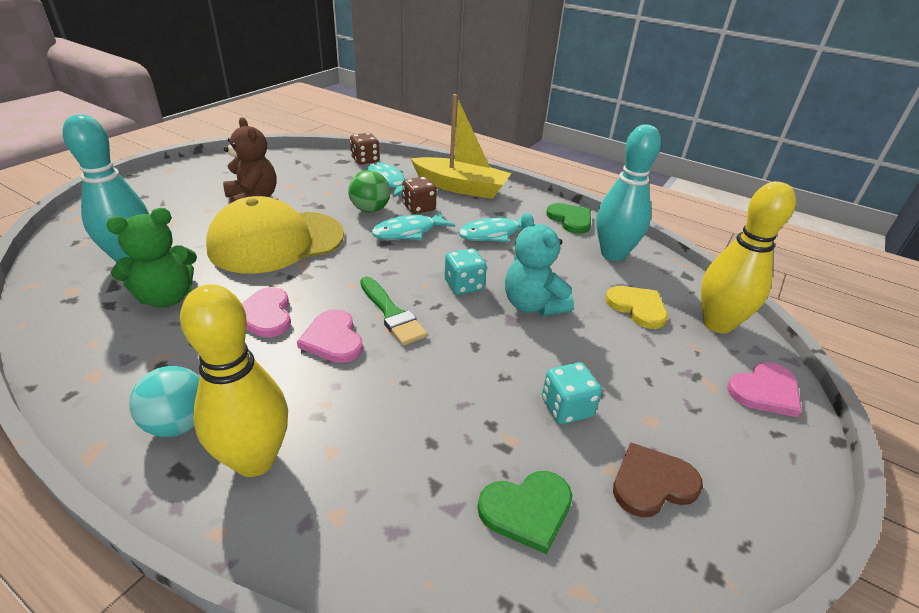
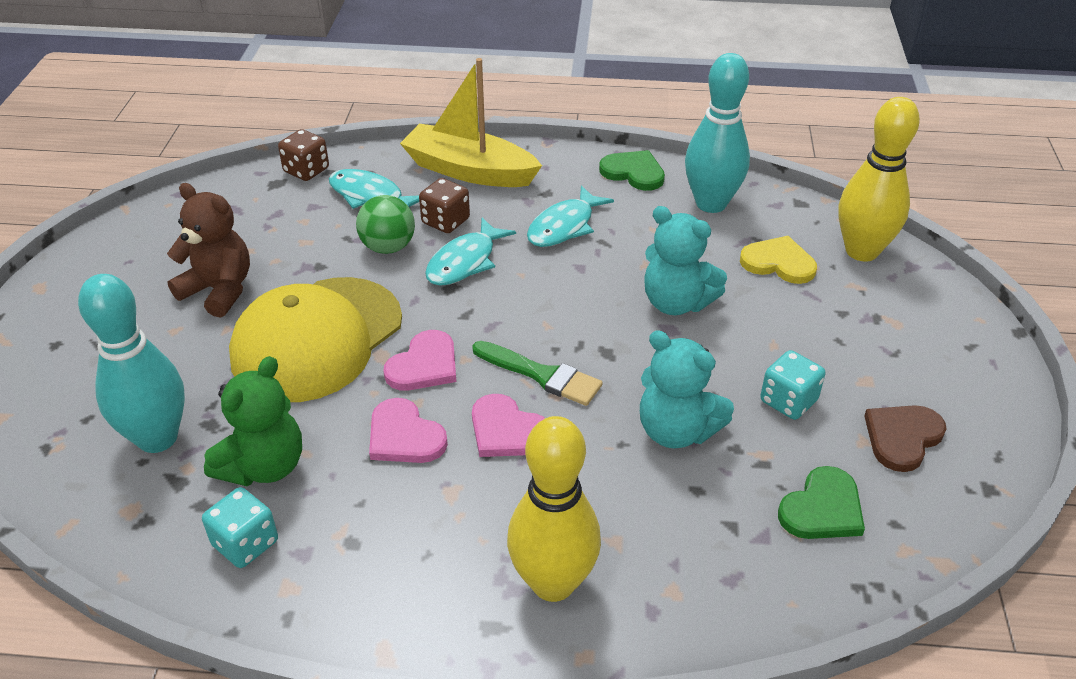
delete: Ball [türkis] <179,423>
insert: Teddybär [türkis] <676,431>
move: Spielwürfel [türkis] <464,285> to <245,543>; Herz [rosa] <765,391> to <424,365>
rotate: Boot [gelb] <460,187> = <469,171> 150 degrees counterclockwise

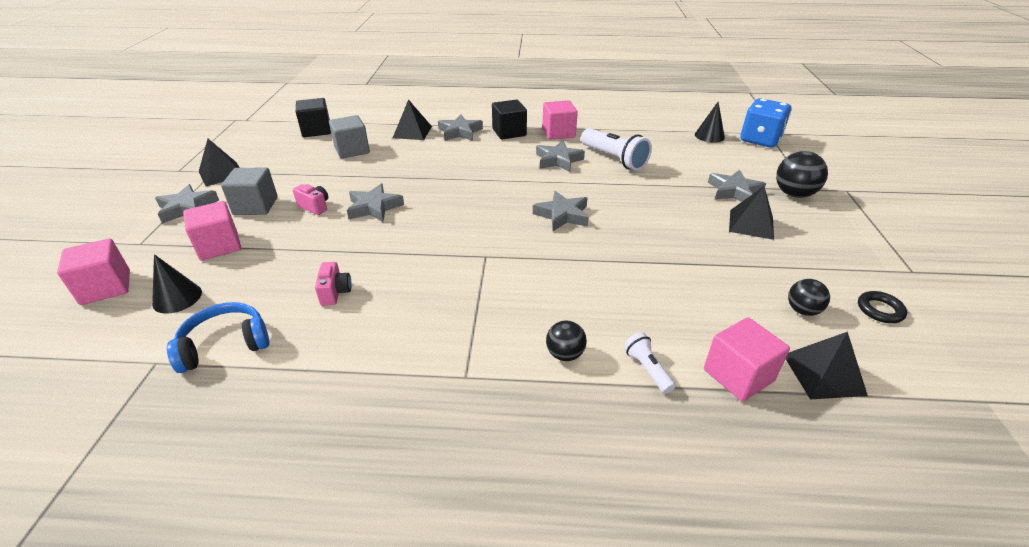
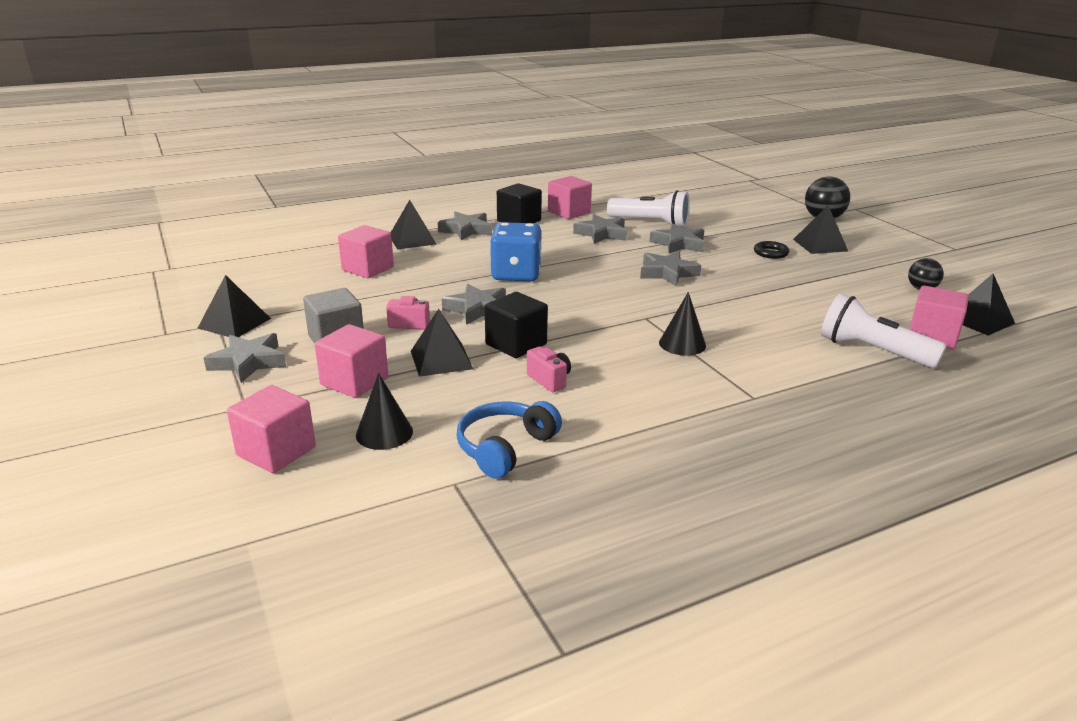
delete: Ball [schwarz] <565,354>
insert: Pyramide [schwarz] <441,359>
move: Kubus [schwarz] <316,130> to <516,344>; Spielwürfel [blau] <760,140> to <516,274>; Stern [grau] <734,191> to <679,244>; Kegel [schwarz] <709,136> to <682,344>; Ring [schwarz] <880,310> to <770,253>
recolor: Kubus [grau] <352,150> to Kubus [rosa] <368,269>
resize: Taschenlampe [weiß] <647,369> = <872,351> x1.94

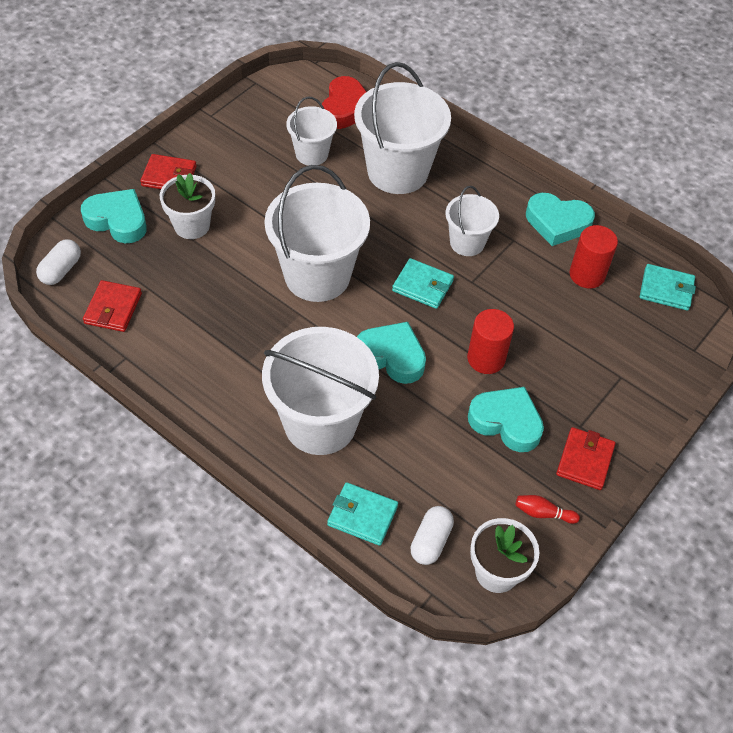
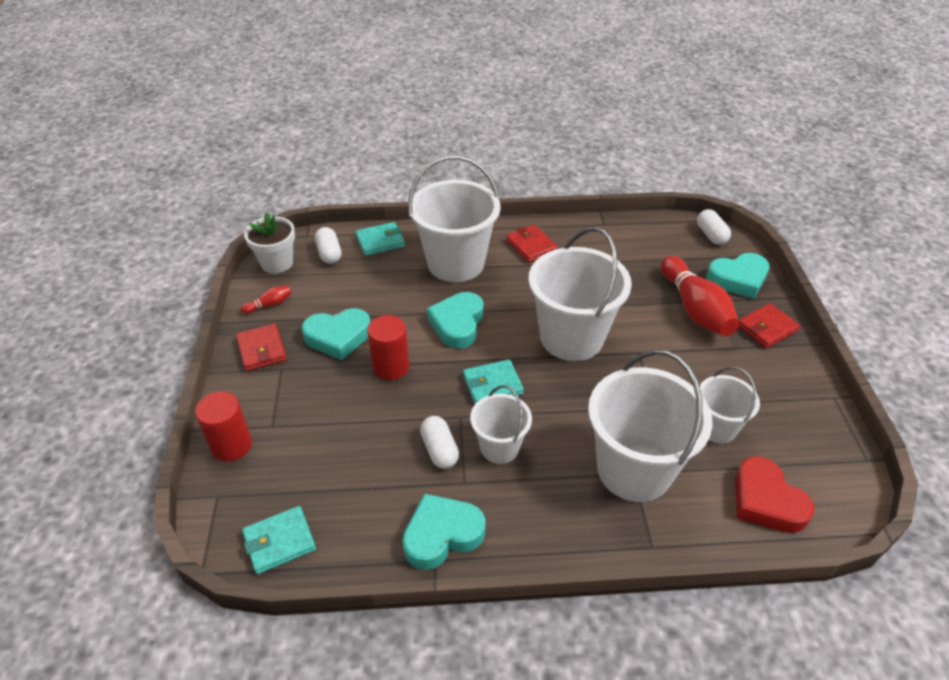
insert: Kapsel [weiß] <439,450>
move: Vollzylinder [rot] <587,275> to <231,445>; Geldbörse [rot] <113,308> to <531,246>
replace: Blumentopf [weiß] <192,225> to Bowlingkegel [rot] <695,309>
rotate: Herz [türkis] <391,356> = <457,324> 120 degrees clockwise

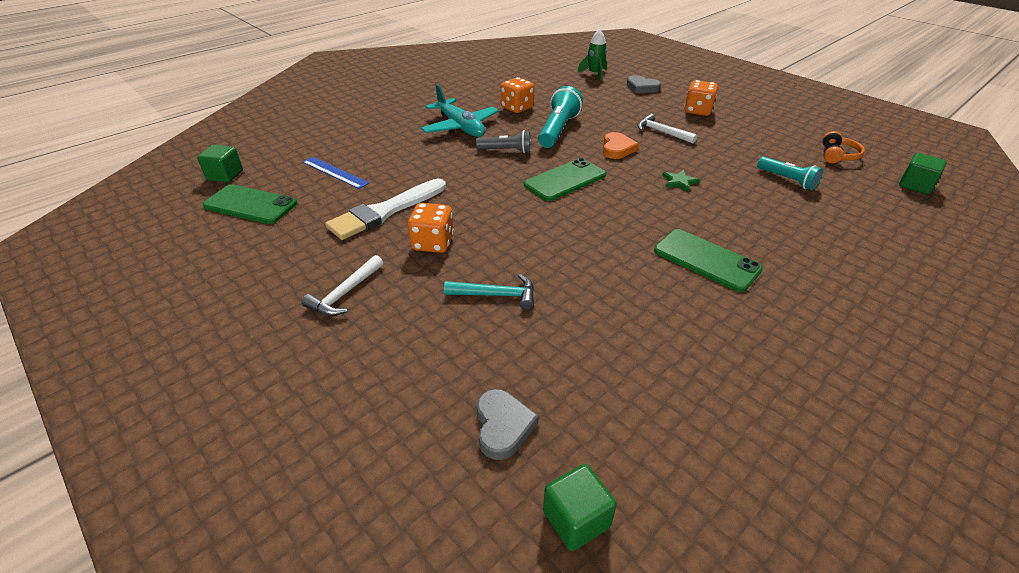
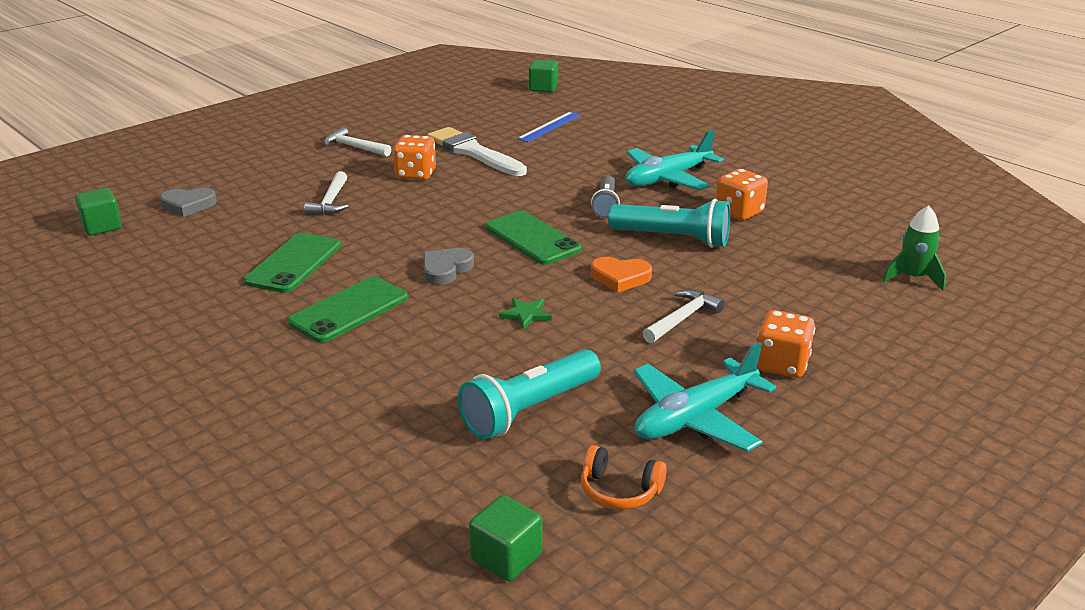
insert: Flugzeug [türkis] <695,417>
move: Handy [grün] <250,205> to <294,263>; Herz [grau] <642,87> to <446,269>
recolor: Hammer [türkis] <496,295> to Hammer [weiß] <330,202>
resize: Taschenlampe [türkis] <787,180> = <529,410> x1.60

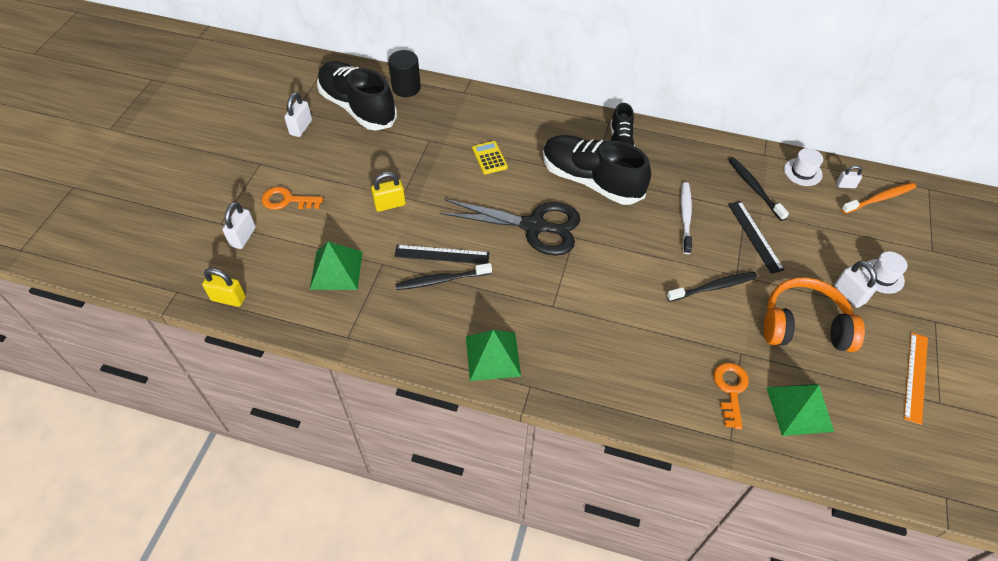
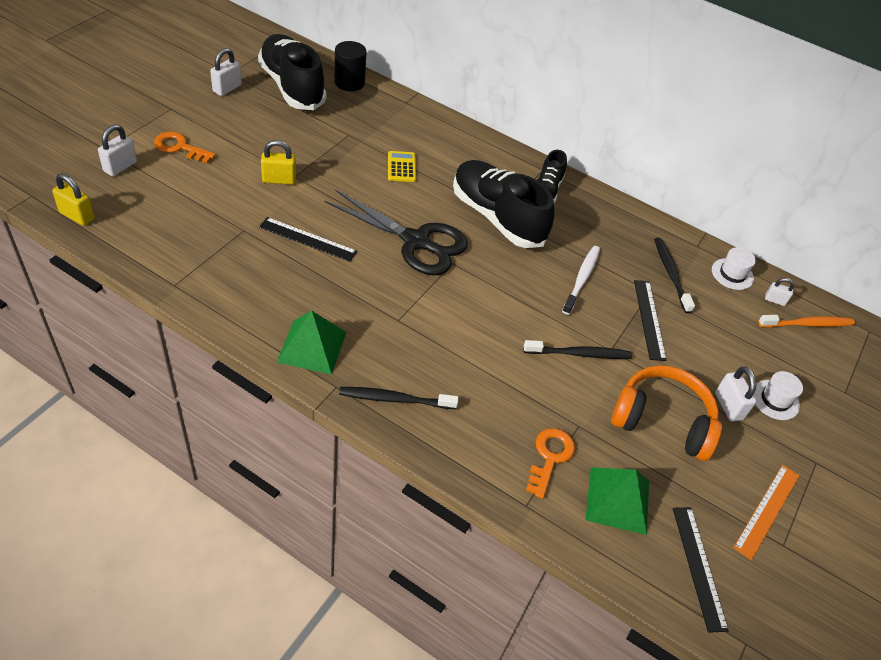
delete: Pyramide [grün] <336,270>
insert: Lineal [schwarz] <698,567>
move: Zahnbürste [schwarz] <441,280> to <394,399>

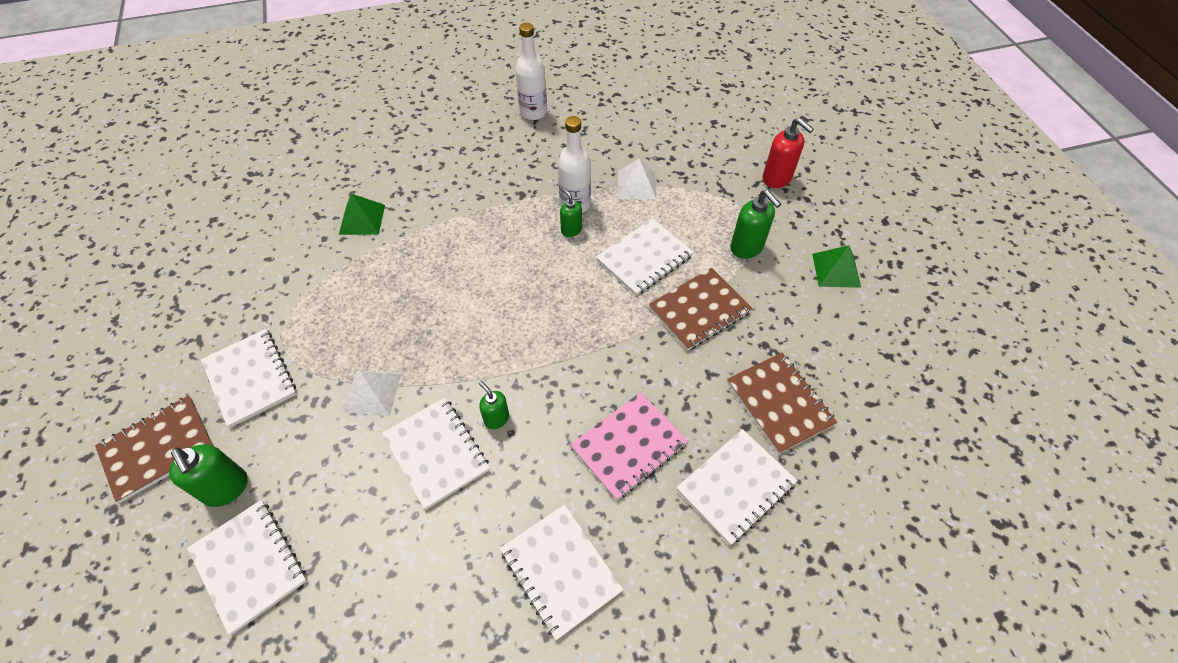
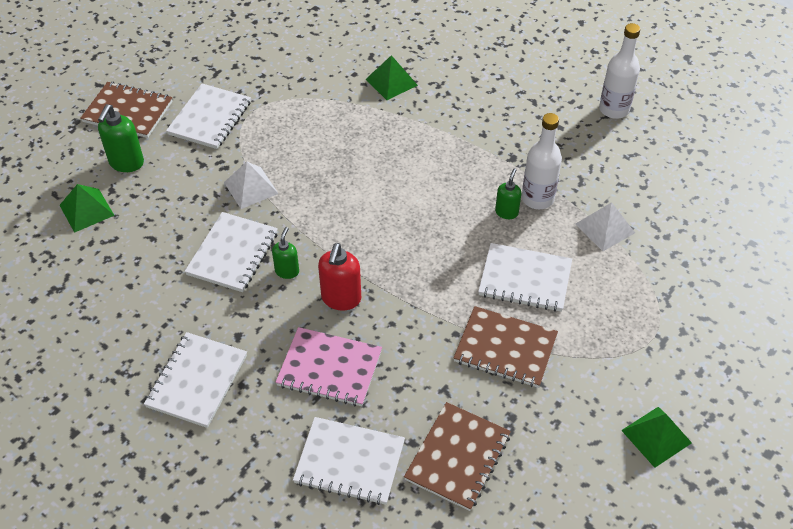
delete: Seifenspender [grün] <747,248>
move: Seifenspender [rot] <777,178> to <341,299>
replace: Notizbuch [weiß] <249,565> to Pyramide [grün] <86,210>

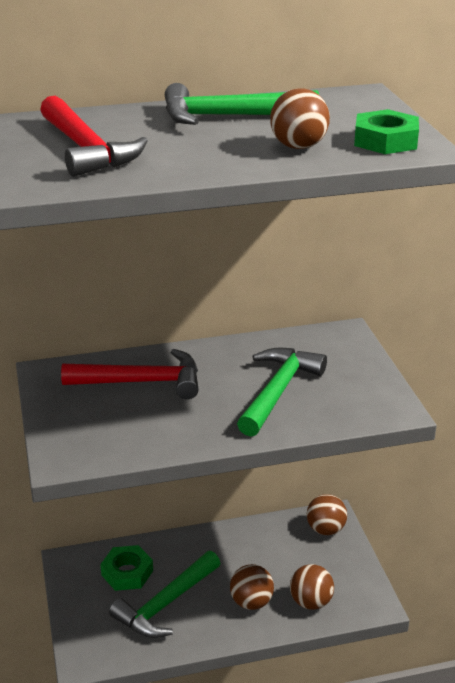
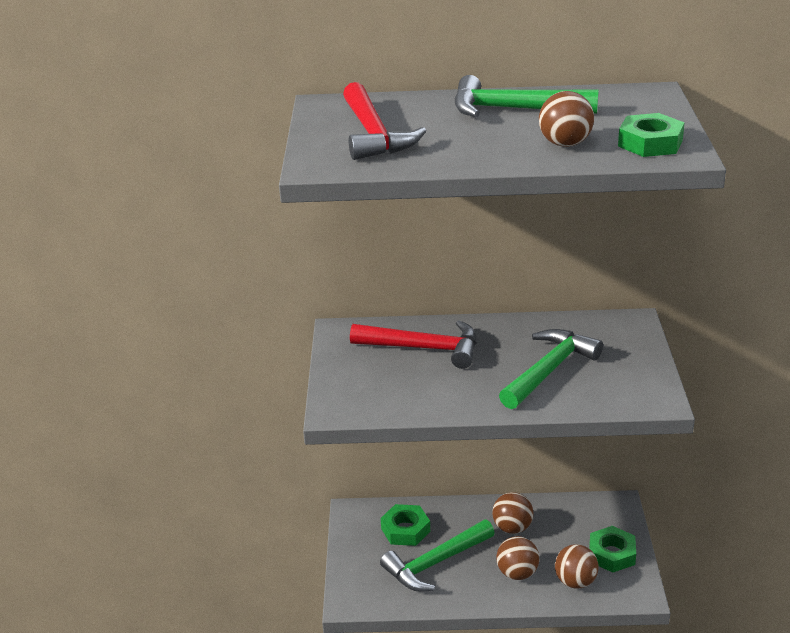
insert: Sechskantmutter [grün] <612,554>
move: Ball [braun] <325,529> to <512,528>

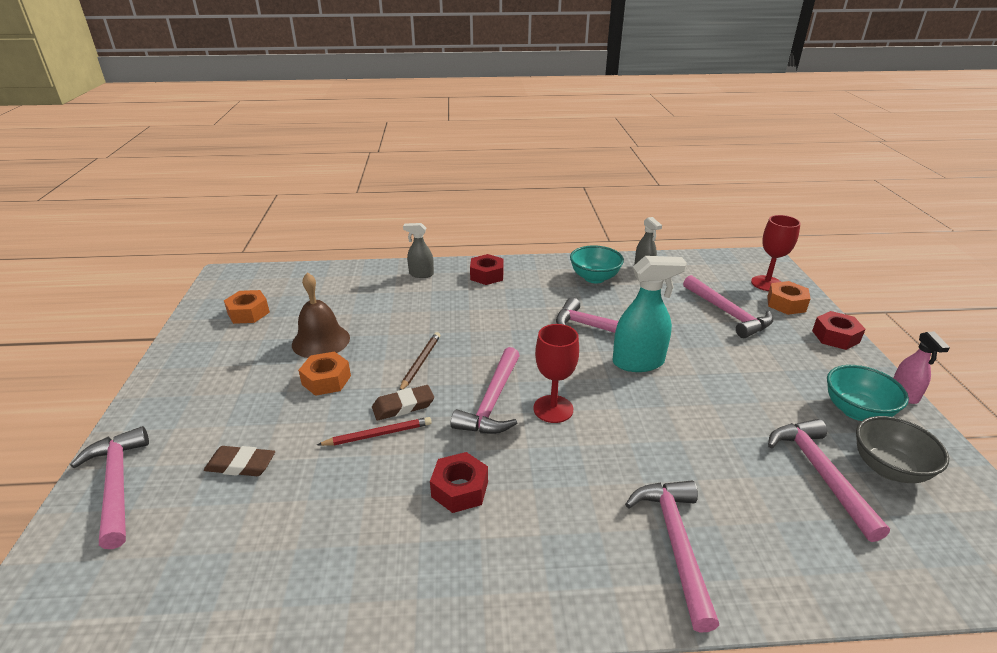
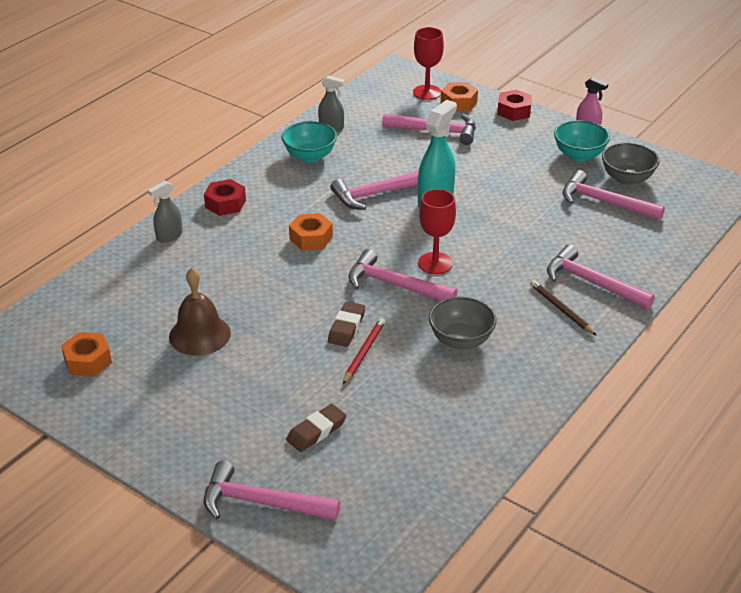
move: Sechskantmutter [orange] <326,380> to <311,238>; Bleistift [braun] <420,363> to <561,309>
replace: Sechskantmutter [rot] <460,489> to Schüssel [grau] <461,340>
rotate: Hammer [rosa] <492,402> = <394,285> 150 degrees clockwise

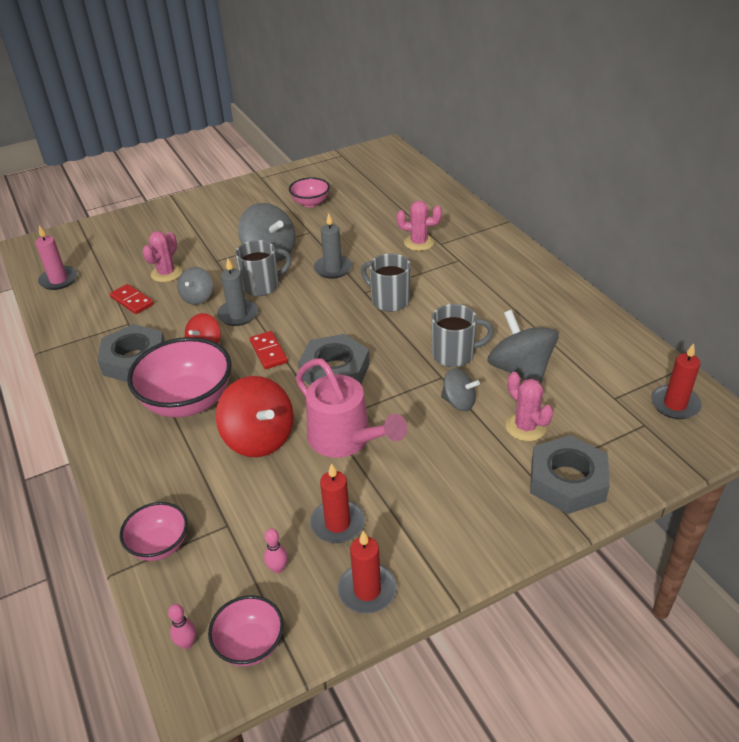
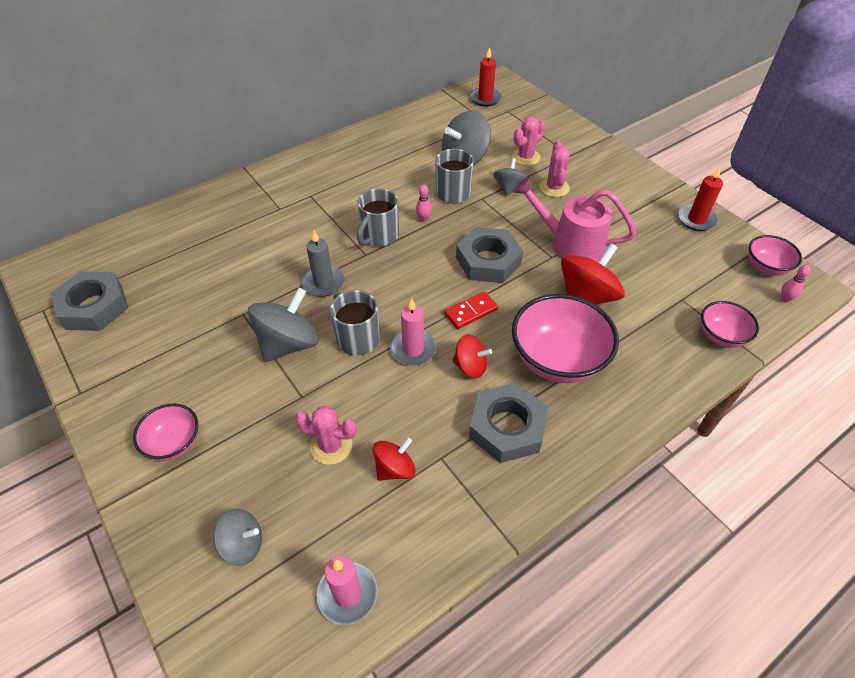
delete: Kerze [rot] <337,523>
move: Sechskantmutter [grau] <567,481> to <94,306>; Schüssel [rosa] <310,203> to <174,443>; Kreisel [grau] <197,297> to <243,545>; Bowlingkegel [rosa] <278,568> to <423,219>; Kaktus [rosa] <419,243> to <554,188>
replace: Dominostein [rot] <132,301> to Kreisel [rot] <394,468>
recolor: Kerze [grau] <238,315> to Kerze [rosa] <413,349>
rotate: Gießkanne [rosa] <346,440> = <569,244> 105 degrees counterclockwise

